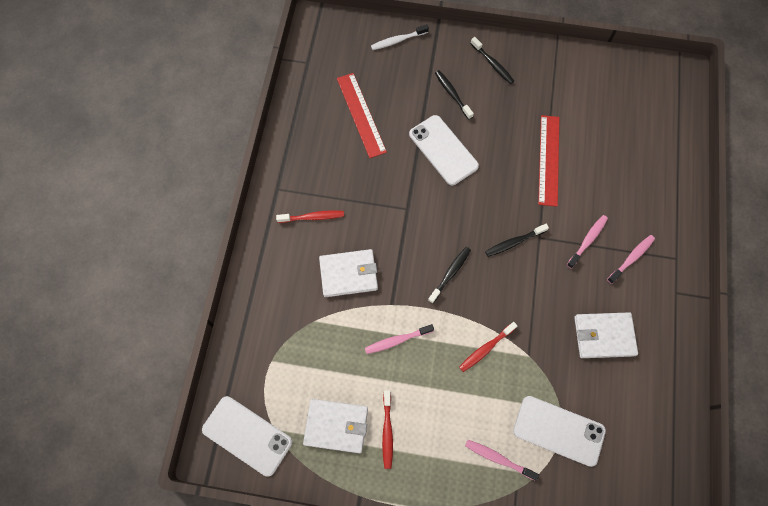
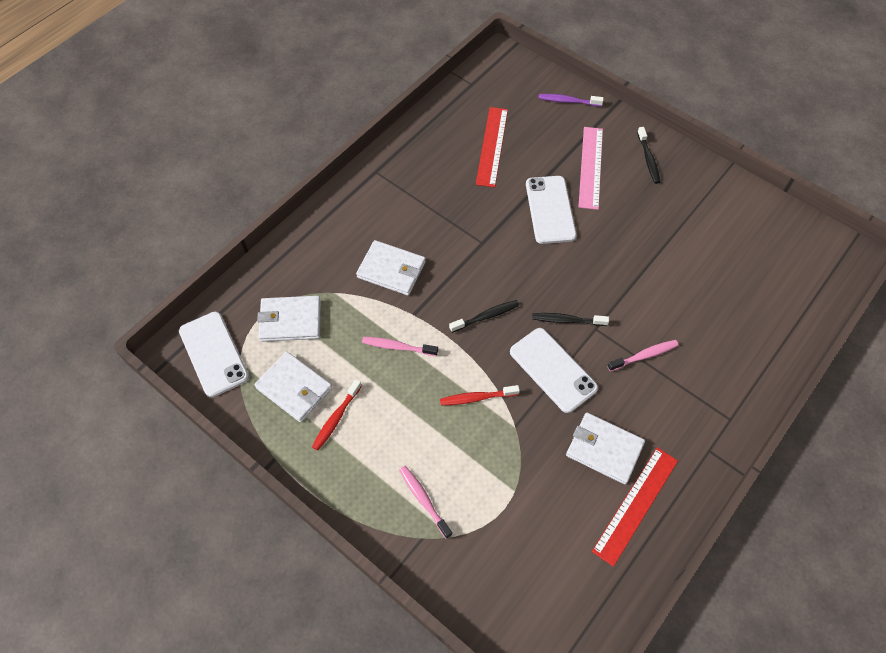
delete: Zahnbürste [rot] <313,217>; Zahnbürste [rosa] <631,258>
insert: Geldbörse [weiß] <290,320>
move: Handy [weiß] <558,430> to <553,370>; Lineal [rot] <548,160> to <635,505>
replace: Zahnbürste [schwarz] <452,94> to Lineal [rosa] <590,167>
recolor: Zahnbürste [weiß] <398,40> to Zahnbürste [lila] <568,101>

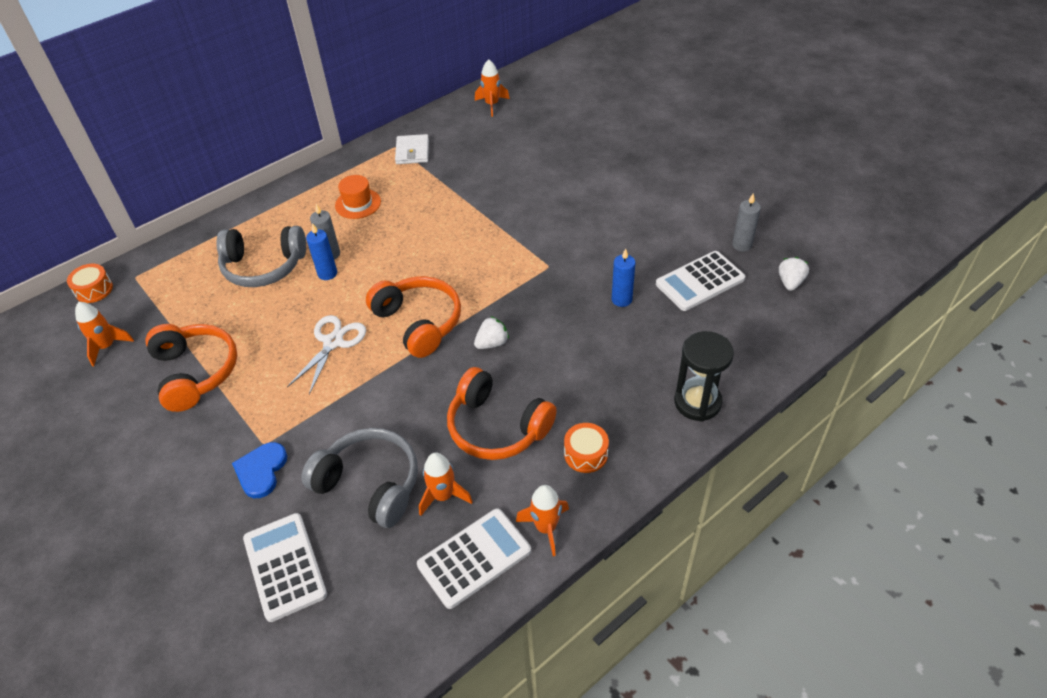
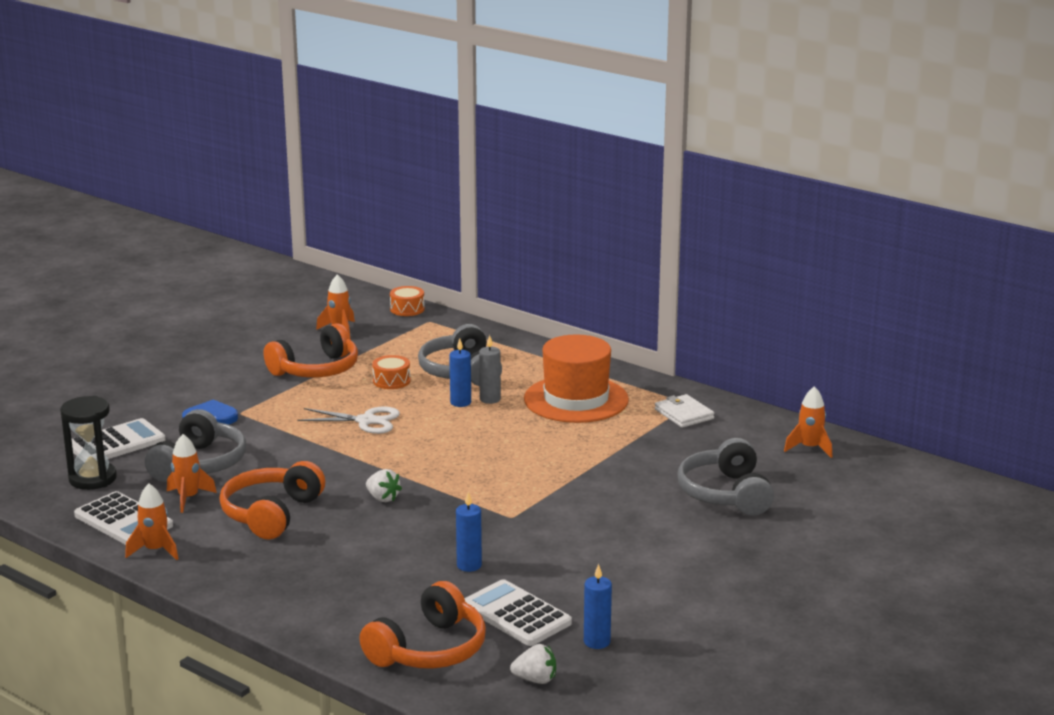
insert: Kopfhörer [grau] <725,494>
move: Sanduhr [schwarz] <697,402> to <92,479>; Kopfhörer [orange] <419,322> to <429,650>; Trommel [orange] <586,454> to <391,381>
recolor: Kerze [grau] <742,245> to Kerze [blau] <597,642>
rotate: Geldbörse [weiß] <412,152> = <684,414> 75 degrees clockwise
resize: Hut [orange] <358,204> = <576,399> x1.98

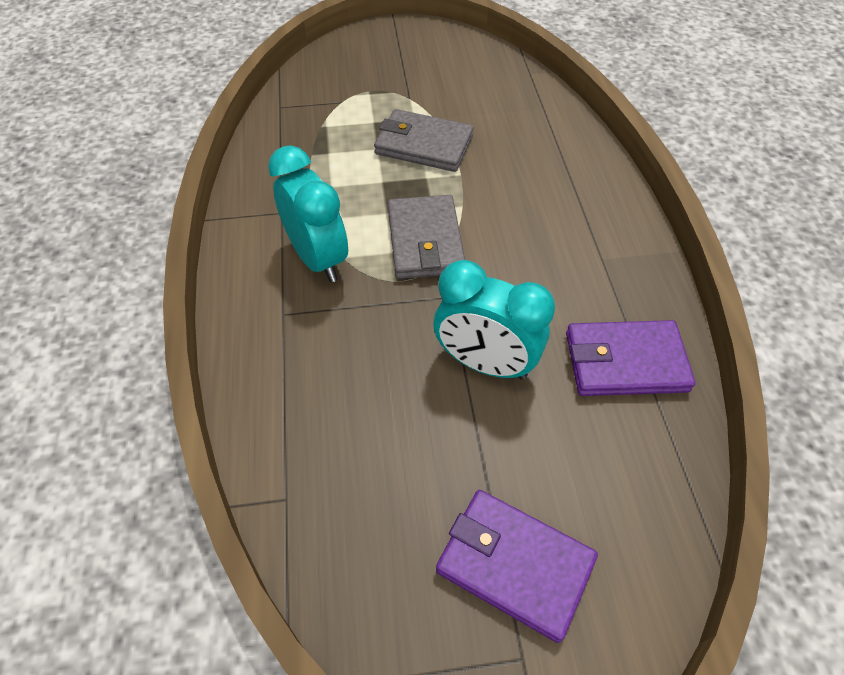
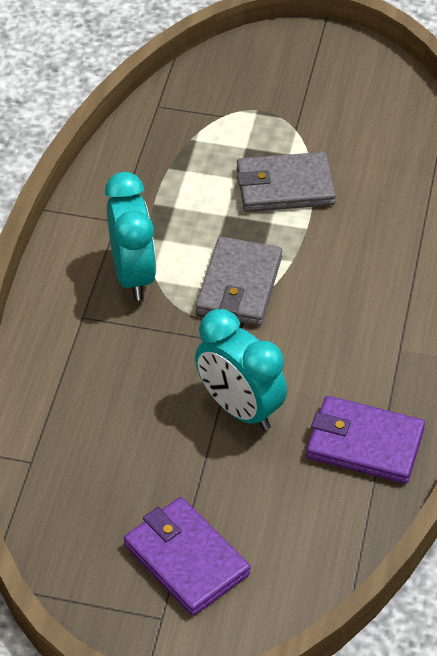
rotate: Geldbörse [grau] <423,145> = <285,187> 45 degrees counterclockwise

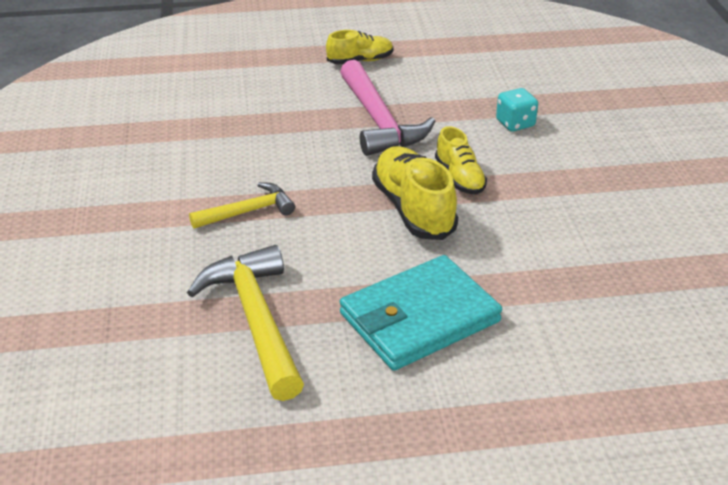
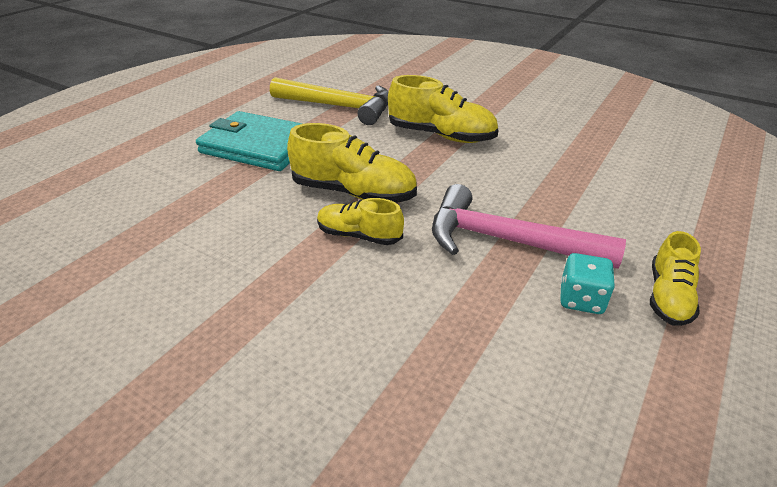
move: Spielwürfel [türkis] <515,123> to <581,299>
replace: Hammer [gelb] <248,212> to Schuh [gelb] <441,135>
rotate: Geldbörse [türkis] <419,318> = <258,146> 75 degrees counterclockwise

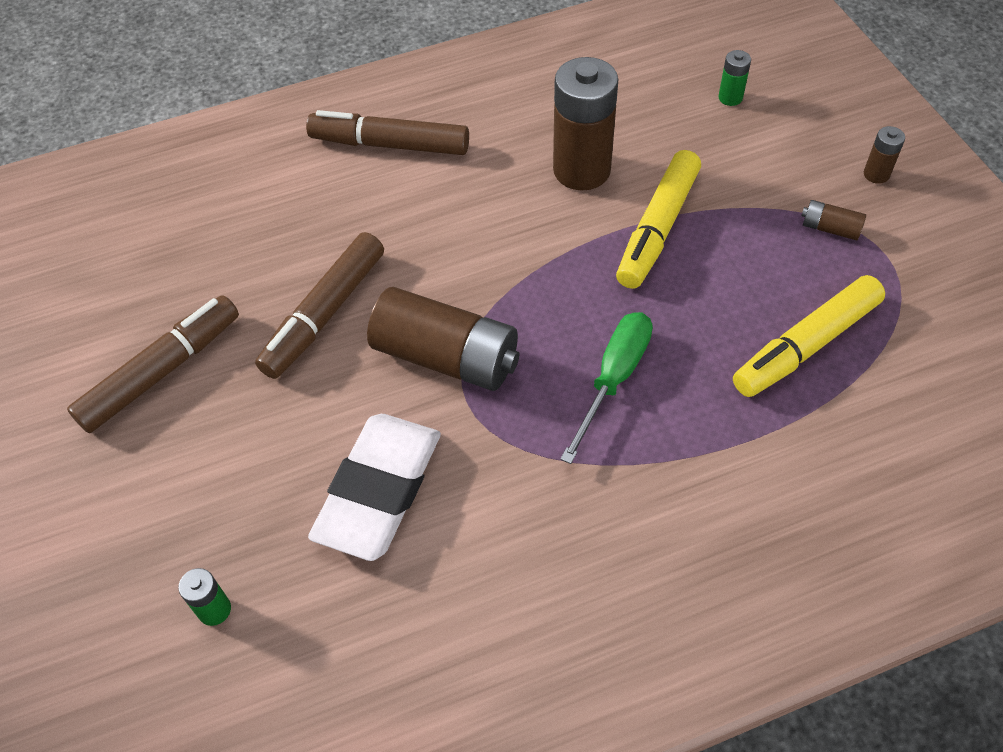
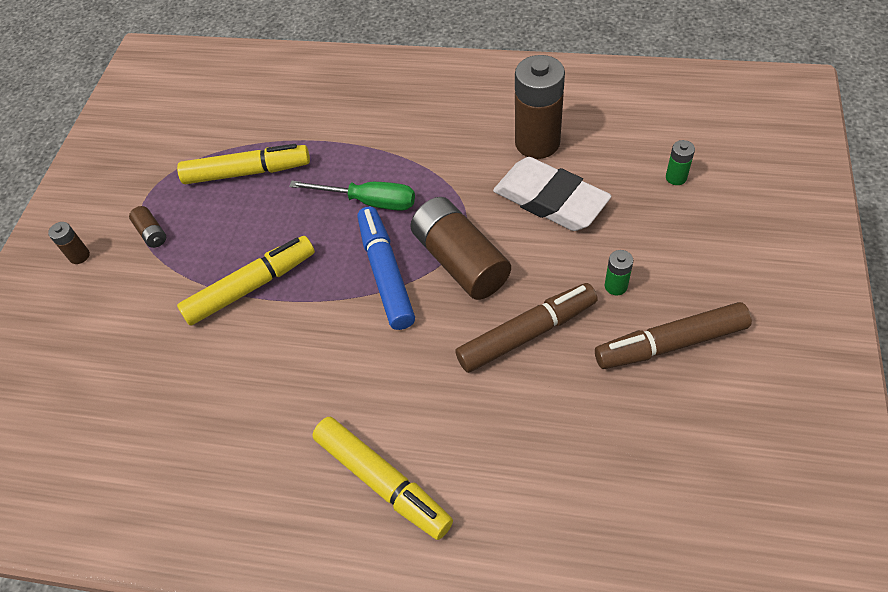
insert: Filzstift [blau] <386,273>
move: Batterie [braun] <581,170> to <537,143>; Batterie [grün] <730,98> to <616,286>
recolor: Filzstift [braun] <389,144> to Filzstift [gelb] <383,481>
rotate: Schraubenzieher [grün] <614,379> = <369,202> 135 degrees counterclockwise; Radiergummi [weiß] <379,490> = <550,199> 75 degrees clockwise

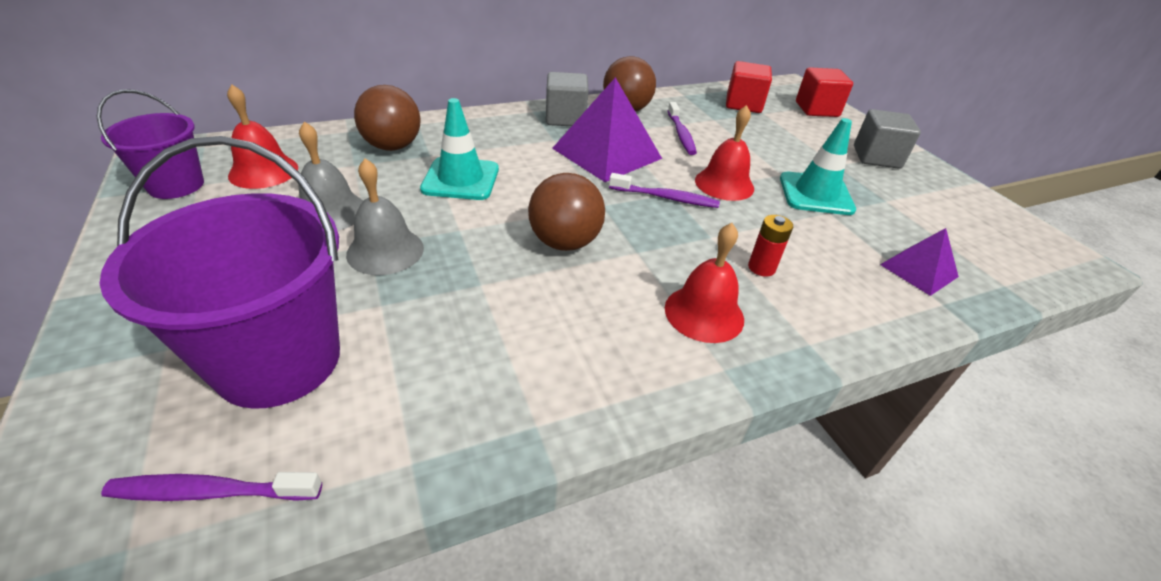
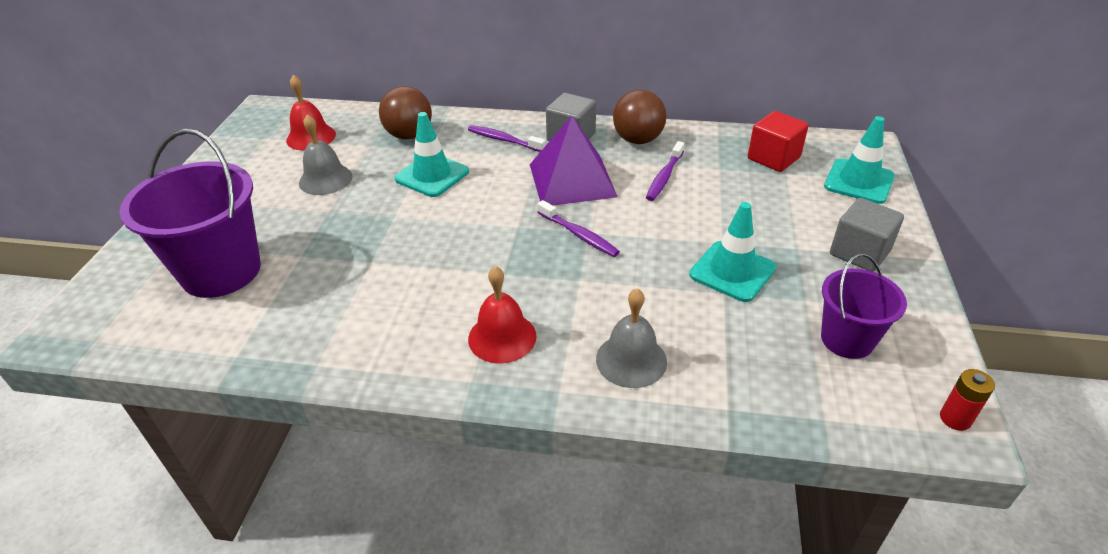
delete: Ball [braun] <565,242>; Glocke [rot] <724,184>; Pyramide [lila] <919,270>
move: Zahnbürste [lila] <211,492> to <504,140>; Glocke [grau] <385,251> to <631,360>; Eimer [lila] <176,185> to <847,339>; Batterie [rot] <761,268> to <955,418>
replace: Kubus [rot] <816,109> to Leitkegel [türkis] <859,181>

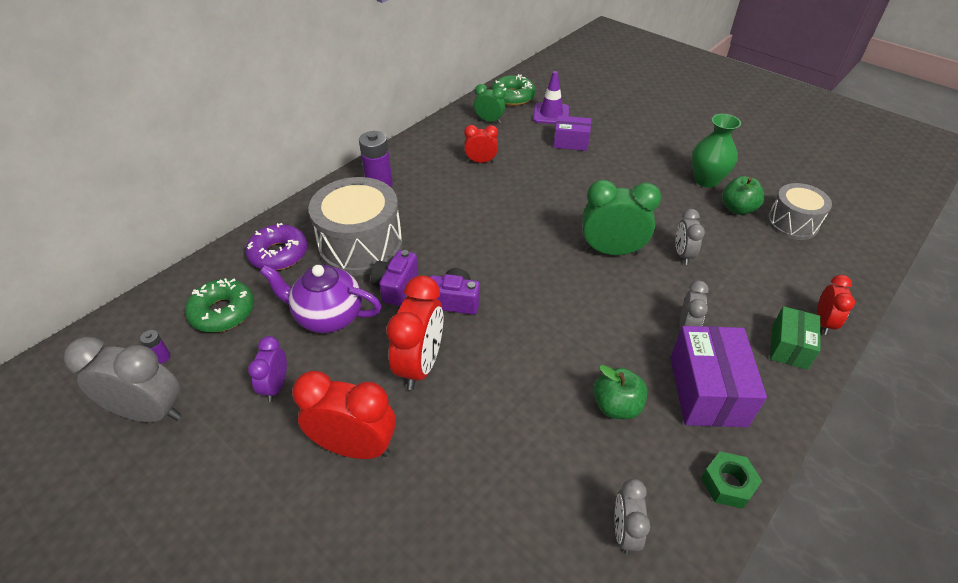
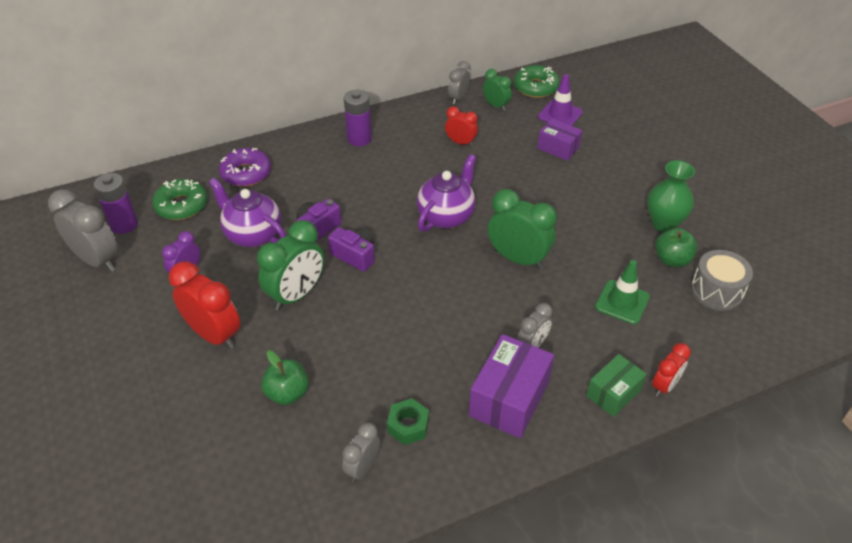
delete: Trommel [grau] <361,246>
insert: Teekanne [lila] <446,216>; Leitkegel [grün] <622,302>
move: Apfel [grün] <616,406> to <287,393>; Sechskantmutter [grün] <728,484> to <408,425>; Wecker [grau] <683,254> to <458,98>
recolor: Wecker [rot] <420,365> to Wecker [grün] <296,295>
resize: Batterie [lila] <162,357> = <124,224> x2.11

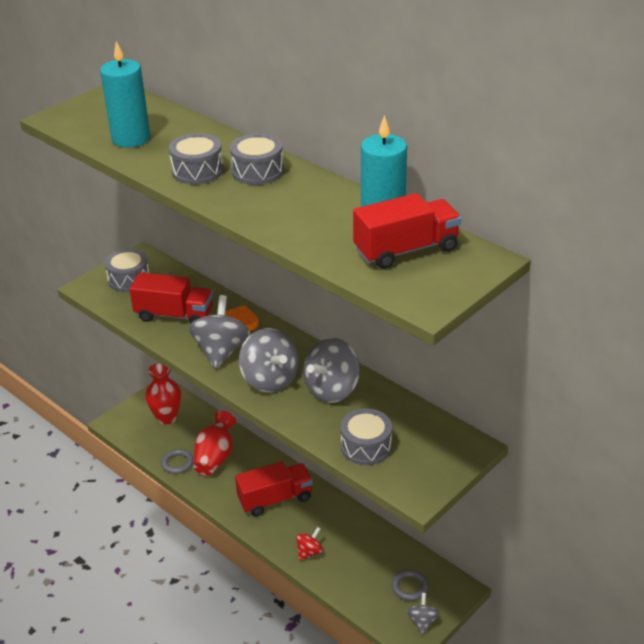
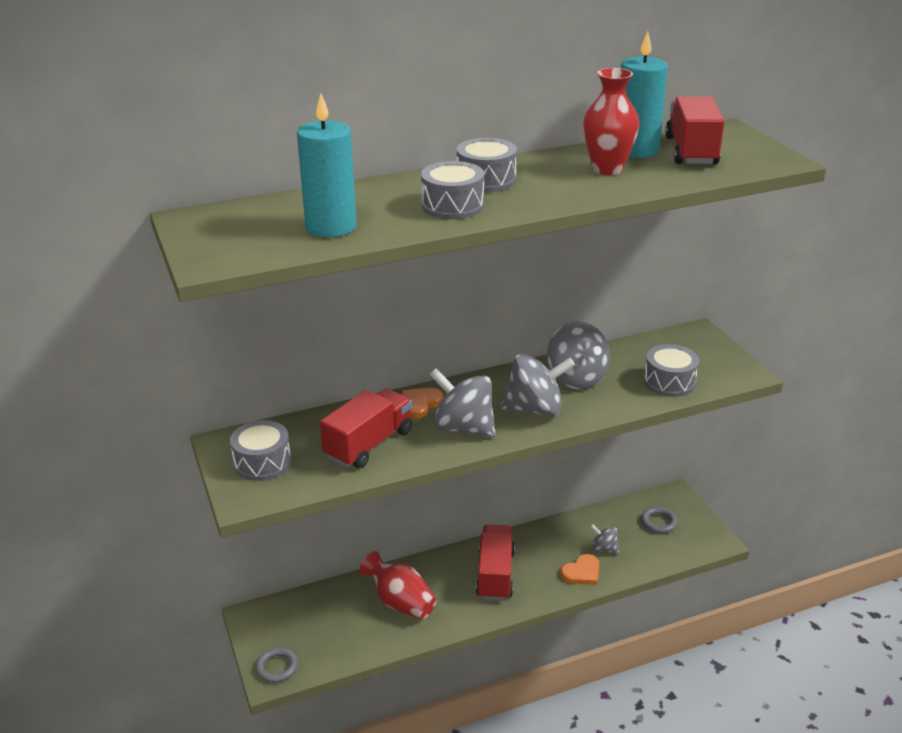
move: Ring [grau] <177,463> to <277,667>; Vase [rot] <166,417> to <607,169>; Kreisel [grau] <422,621> to <604,549>
replace: Kreisel [rot] <309,552> to Herz [orange] <582,572>

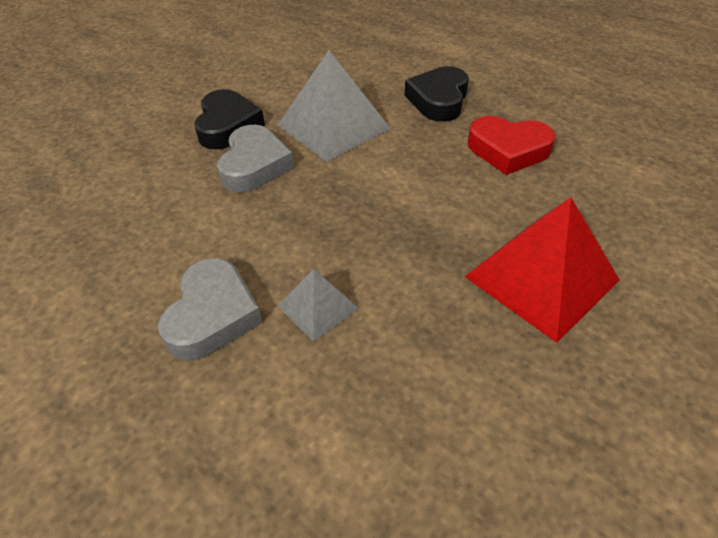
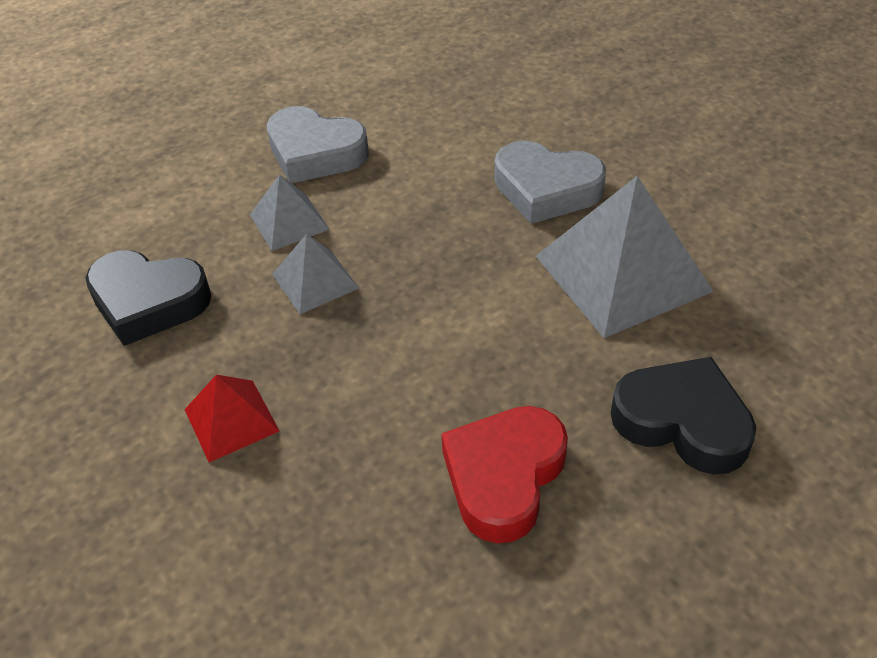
insert: Pyramide [grau] <315,281>
move: Herz [schwarz] <228,126> to <148,302>
resize: Pyramide [rot] <541,278> = <231,420> x0.52

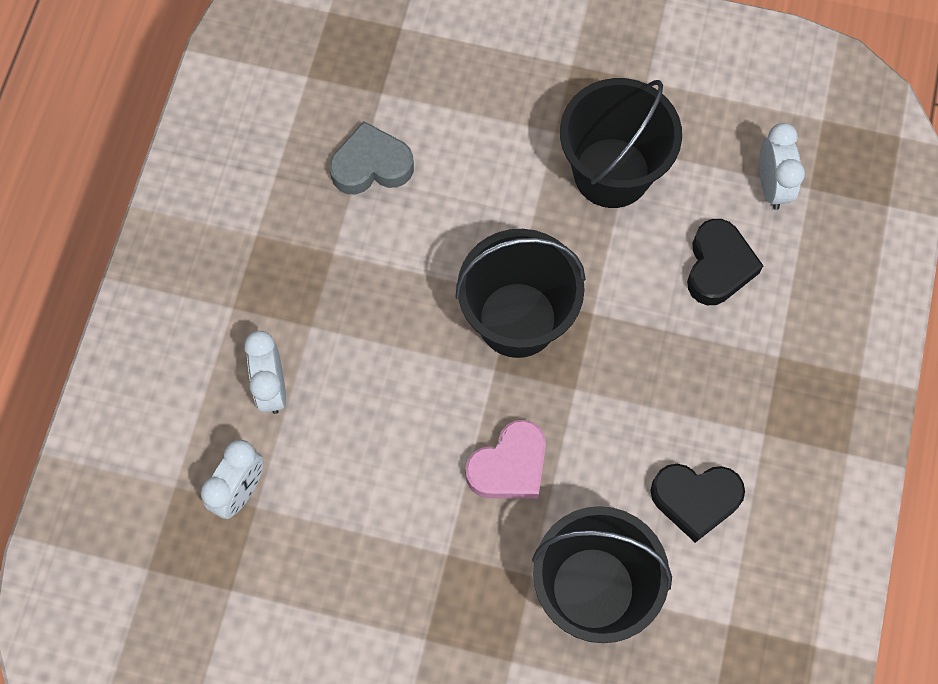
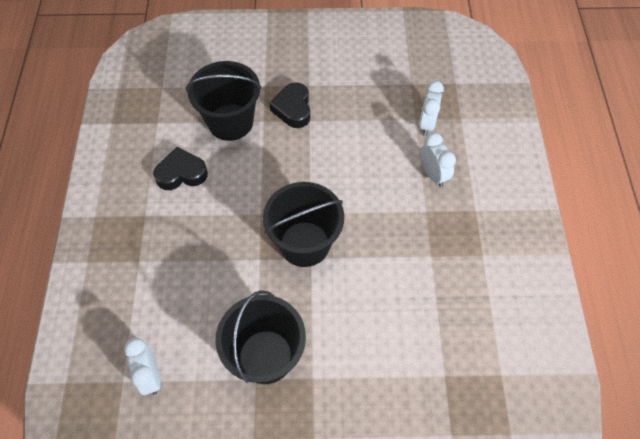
delete: Herz [grau] <371,165>; Herz [rosa] <509,466>
move: Herz [schwarz] <718,266> to <293,109>

